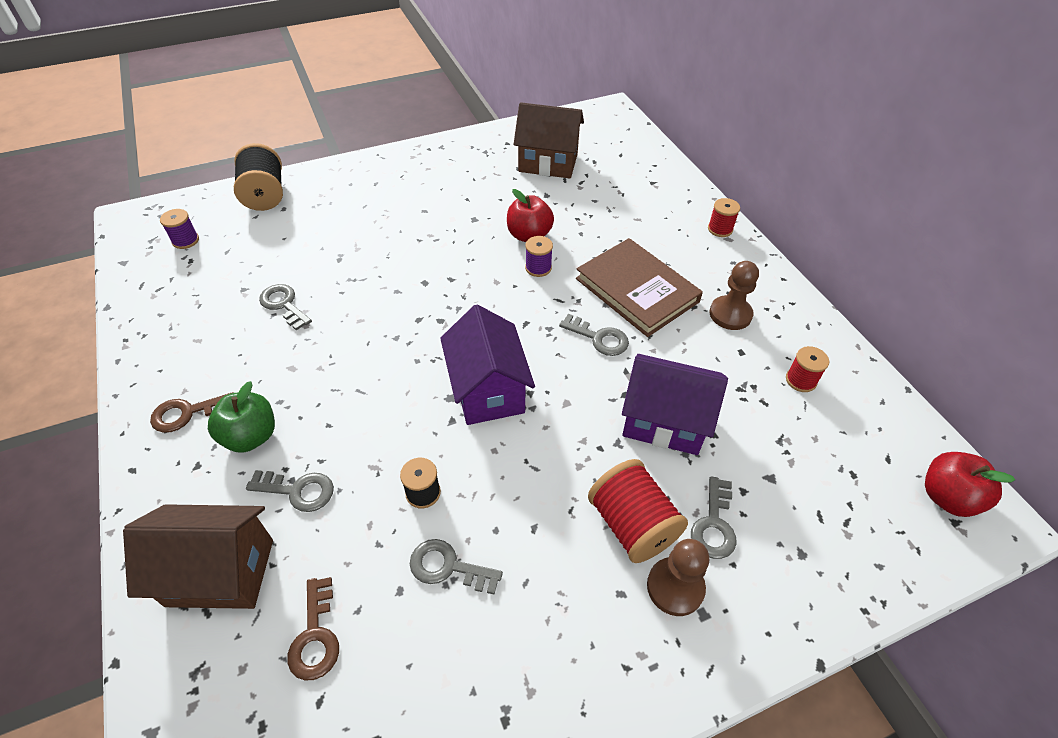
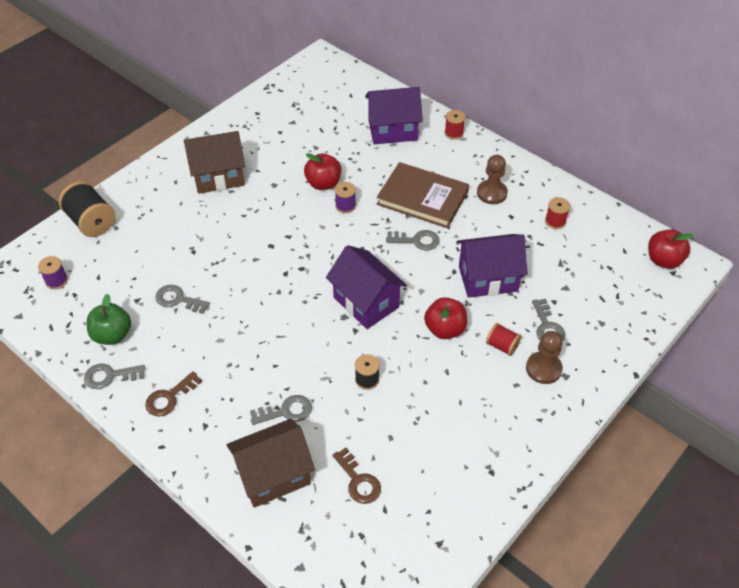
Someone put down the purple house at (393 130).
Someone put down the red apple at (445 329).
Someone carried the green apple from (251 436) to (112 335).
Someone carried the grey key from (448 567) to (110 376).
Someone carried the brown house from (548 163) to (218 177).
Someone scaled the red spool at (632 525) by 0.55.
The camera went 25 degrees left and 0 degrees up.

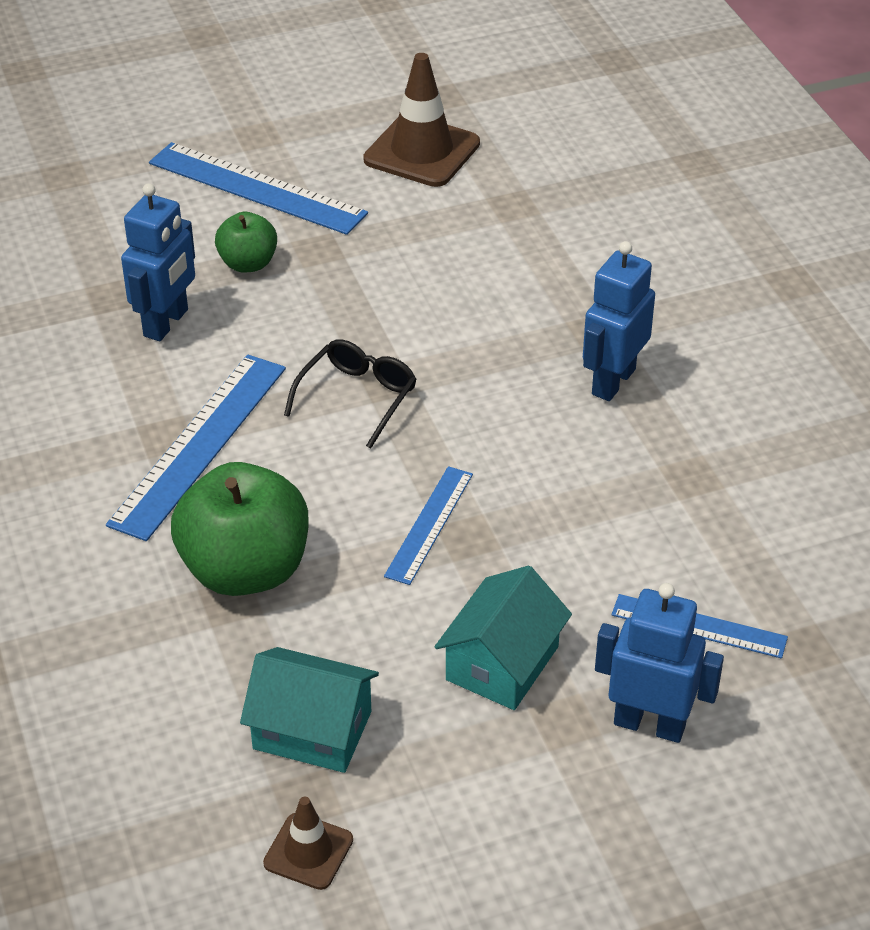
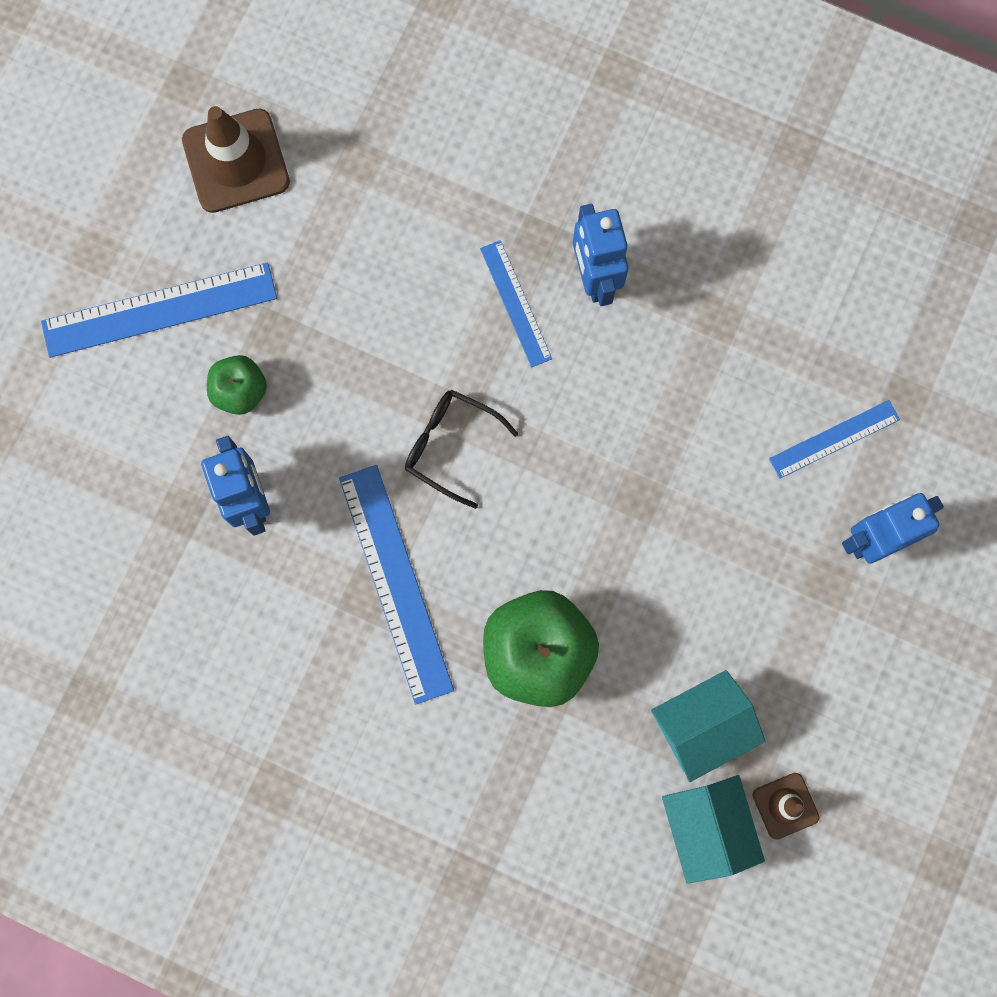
Someone carried the blue ruler from (429 524) to (515 303).
Someone carried the turquoise house from (502 663) to (707 827).
Someone rotated the black glasses at (357 397) by 45 degrees counterclockwise.
The camera went 45 degrees left and 35 degrees up.

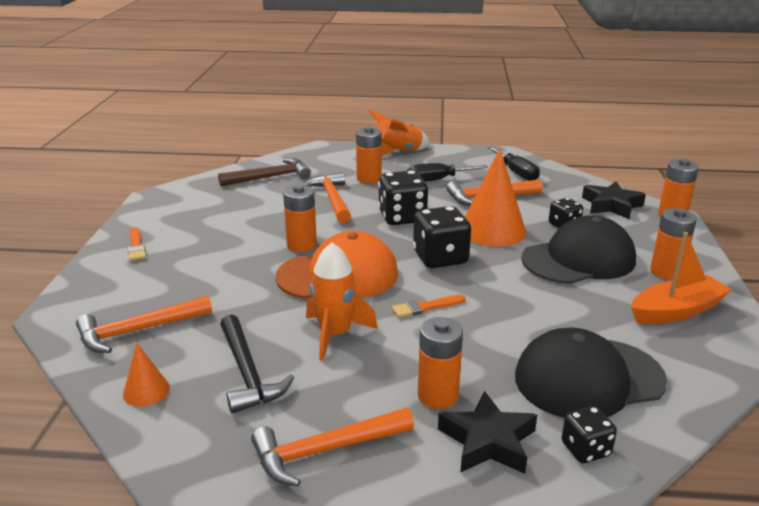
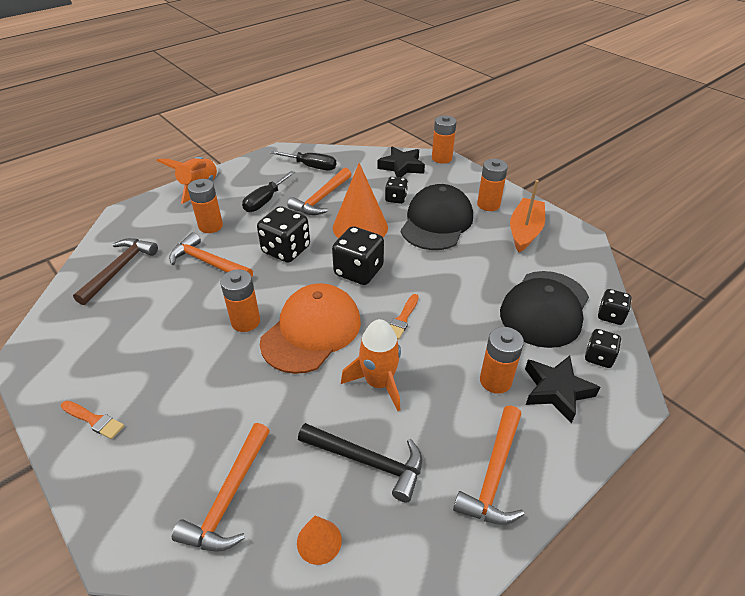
Someone put down the black dice at (610 316).
The camera went 45 degrees left and 15 degrees up.

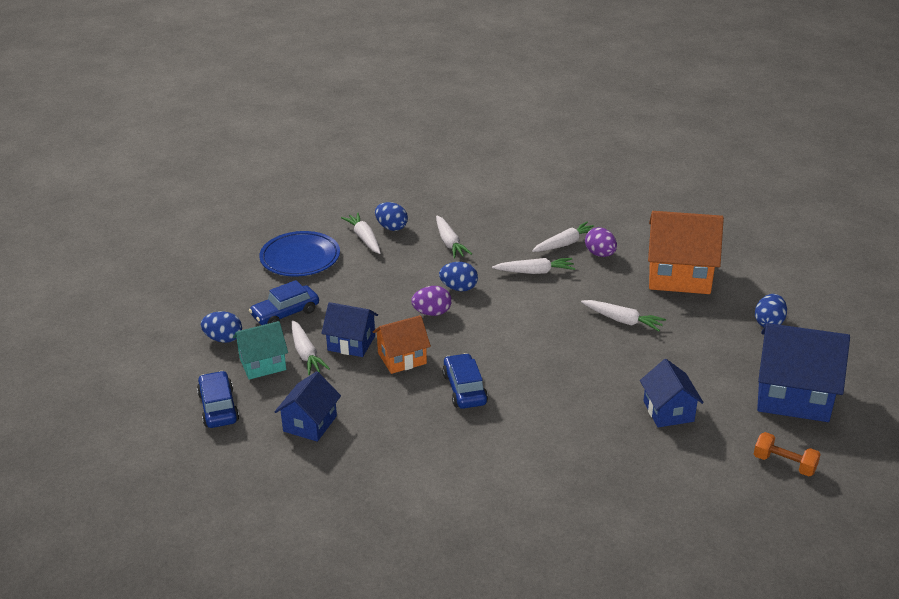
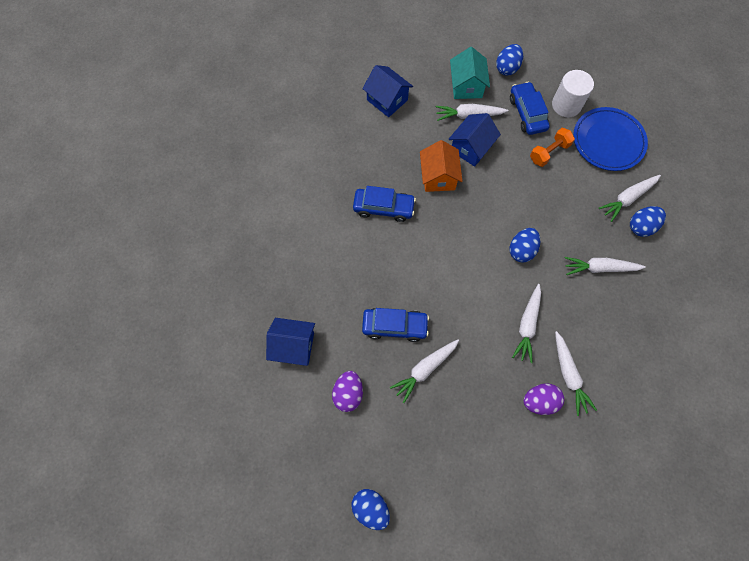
Someone took away the orange house at (679 276).
Someone took away the blue house at (793 396).
Someone put down the white cylinder at (566 105).
Someone carried the blue car from (218 407) to (394 326).
Someone carried the purple egg from (432 313) to (348 393).
Someone carried the orange dumbbell from (784 464) to (549 152).
Someone rotated the white carrot at (364 238) by 150 degrees clockwise.
The camera went 110 degrees right and 35 degrees up.

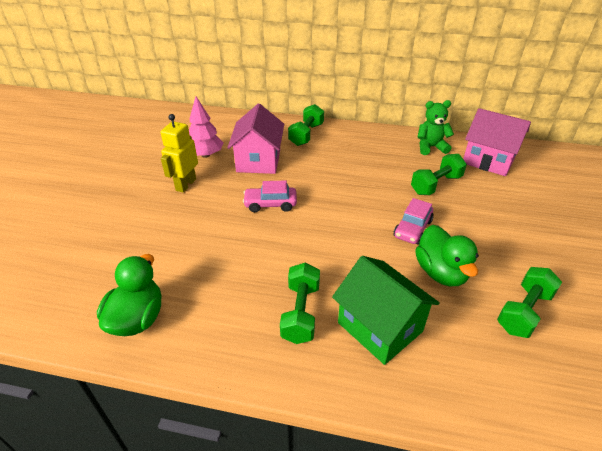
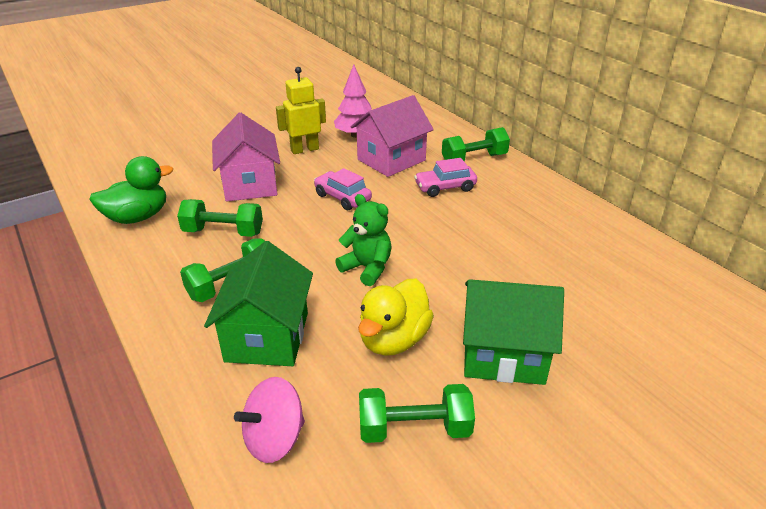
Someone put down the pink spinning top at (274 439).
Someone put down the green house at (503 354).
Someone carried the pink car from (412 229) to (445 187).
Someone carried the green dumbbell from (436 185) to (223 232).
Someone carried the green teddy bear from (430 147) to (367 268).
Someone carried the pink house from (488 160) to (250 184).
Someone repainted the green duck at (441 272), which became the yellow duck at (394 340).
The camera went 45 degrees right and 5 degrees down.

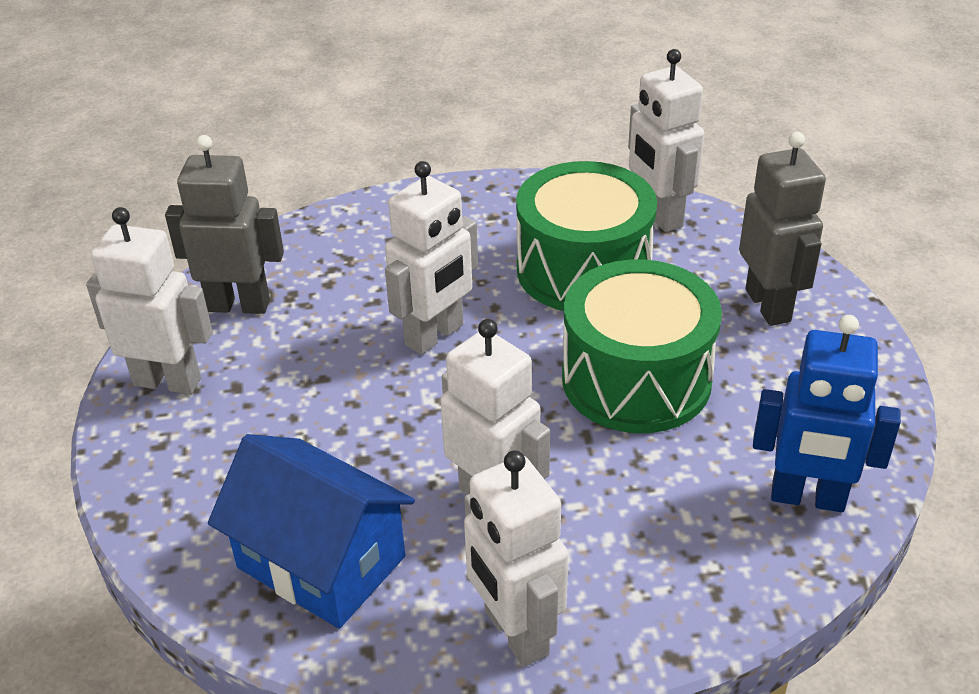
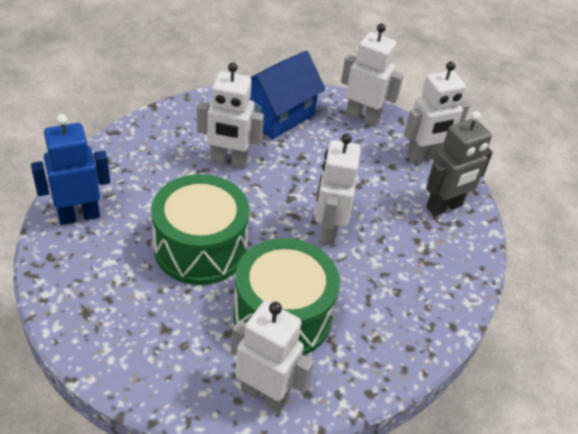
Someone took away the grey robot at (768 305).
Someone carried the white robot from (515 633) to (362 118).
Someone rotated the blue house at (321 562) by 45 degrees counterclockwise.
The camera went 140 degrees right and 5 degrees up.

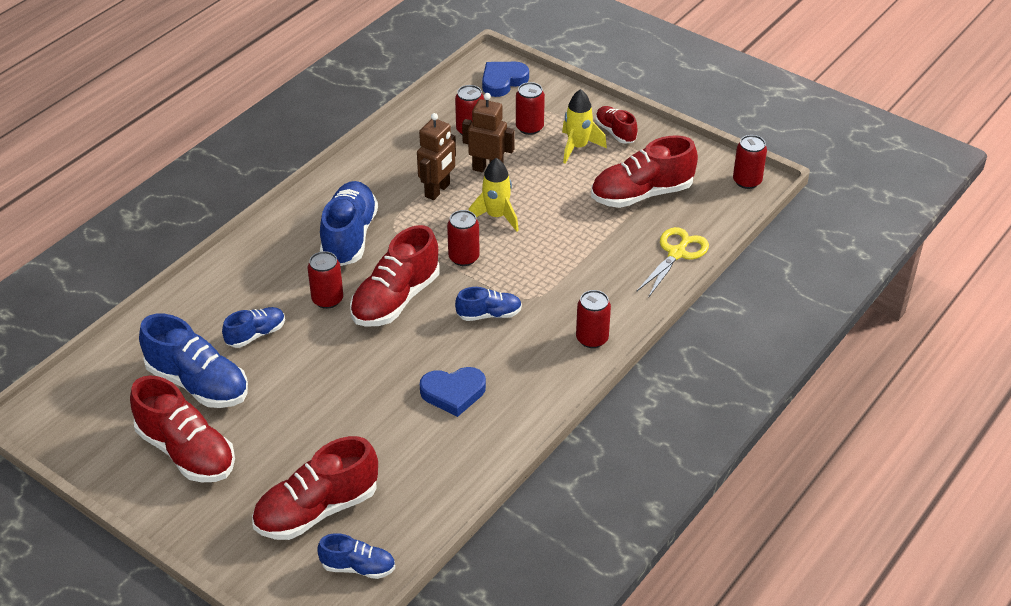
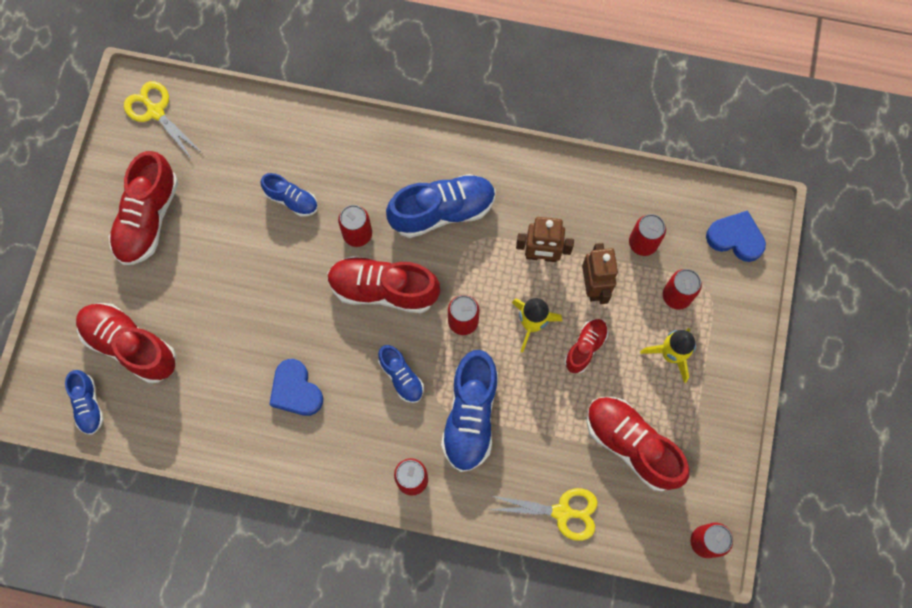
Someone put down the yellow scissors at (155 111).
Someone carried the blue shoe from (198 383) to (470 416).
Someone carried the red shoe from (615 132) to (585 347).
The camera went 65 degrees right and 30 degrees up.

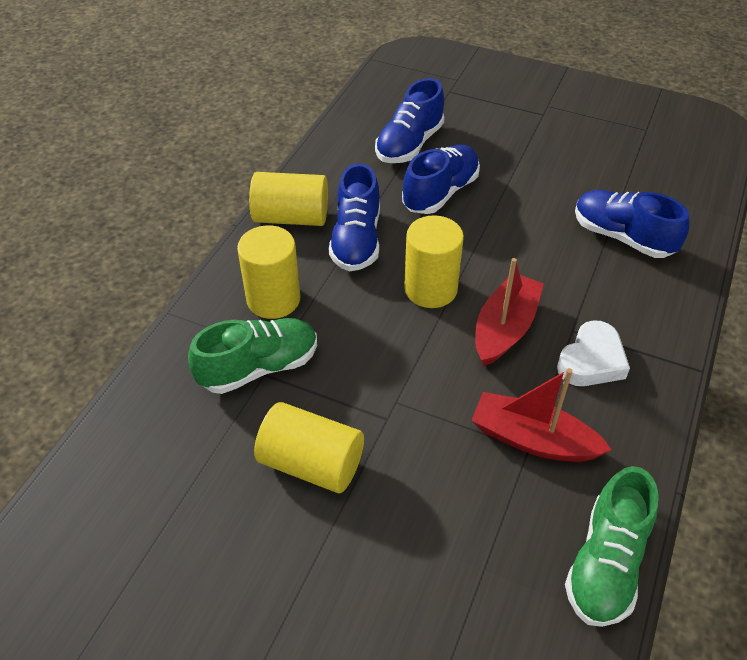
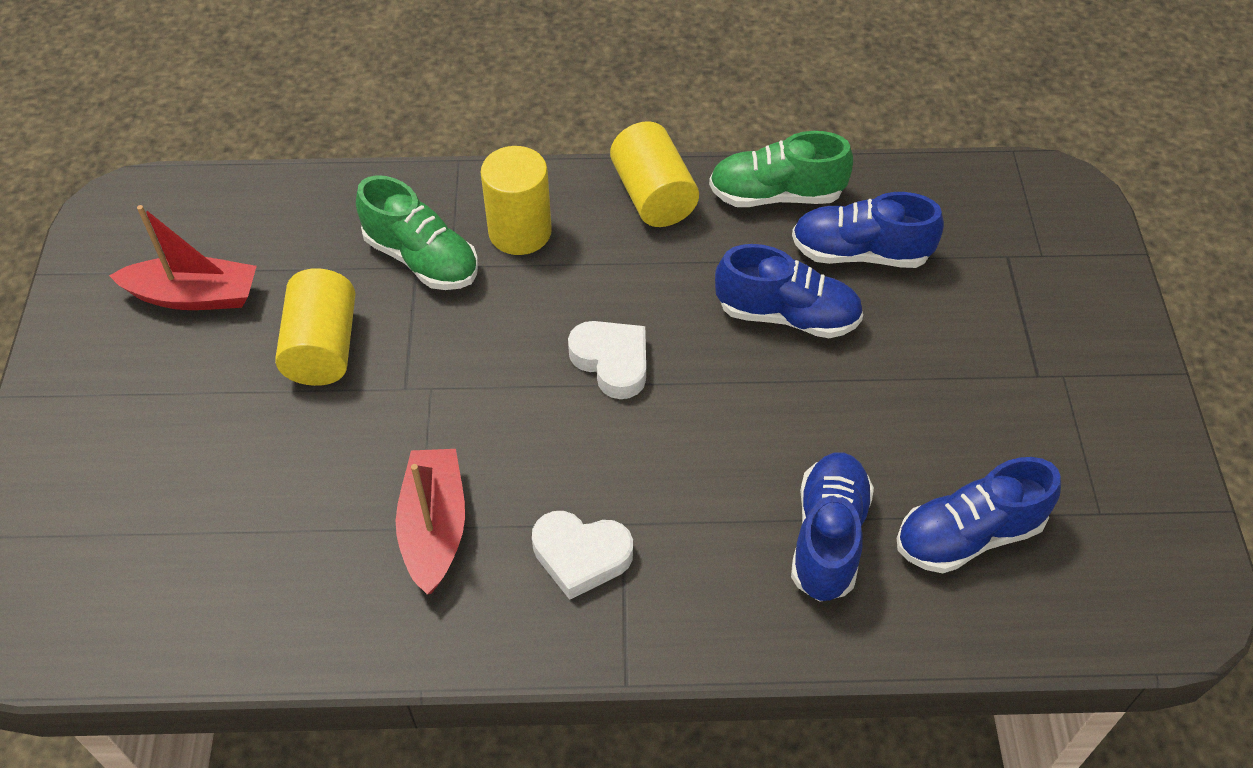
Someone carried the blue shoe from (356 240) to (968 535).
Someone carried the red boat from (504 328) to (194 296).
Someone carried the green shoe from (606 563) to (776 195).
Someone swapped the yellow cylinder at (430 289) for the white heart at (612 362).
The camera went 65 degrees right and 5 degrees up.

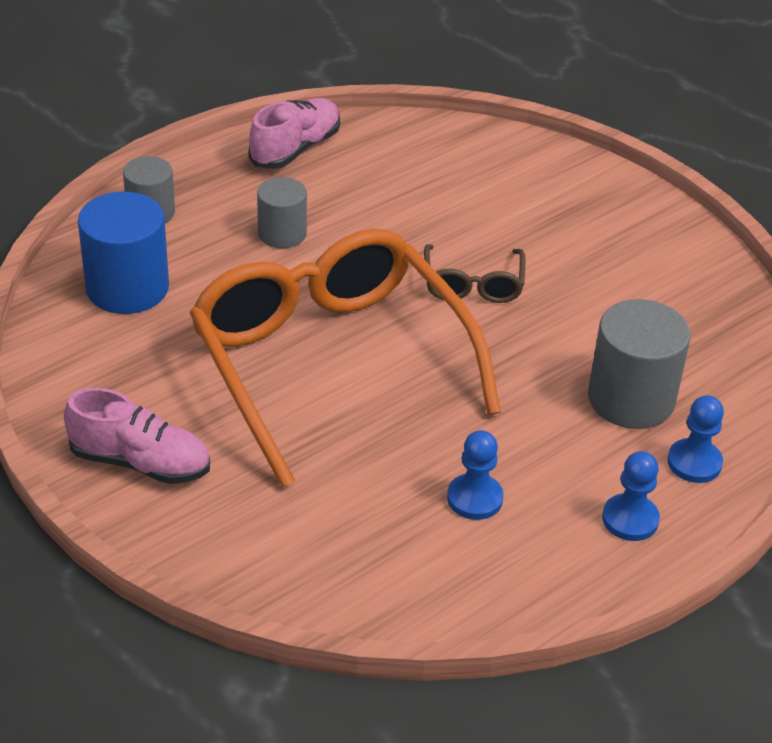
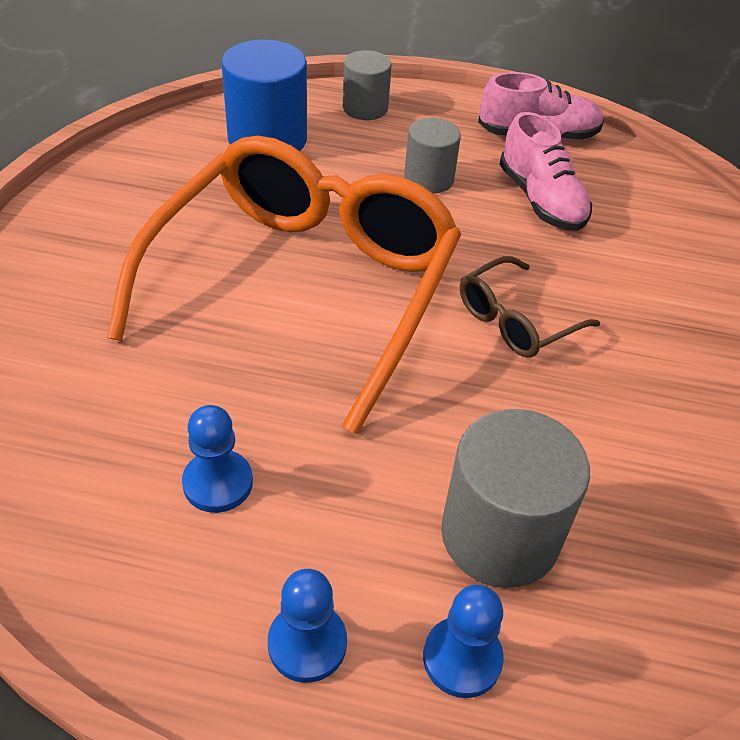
Someone carried the pink shoe from (140 462) to (541 200).
The camera went 50 degrees right and 5 degrees up.

